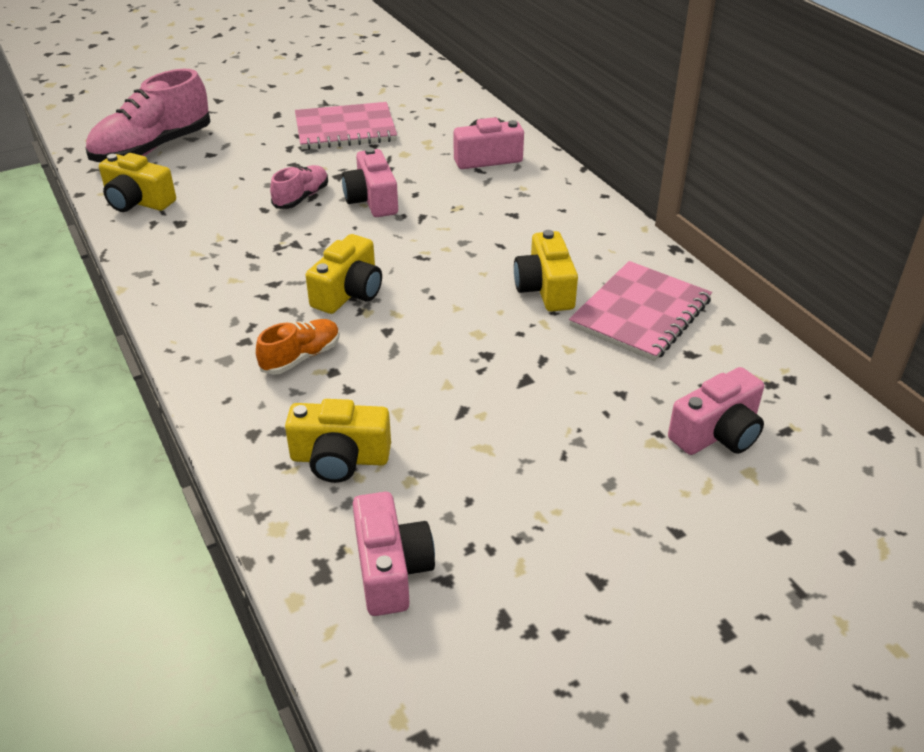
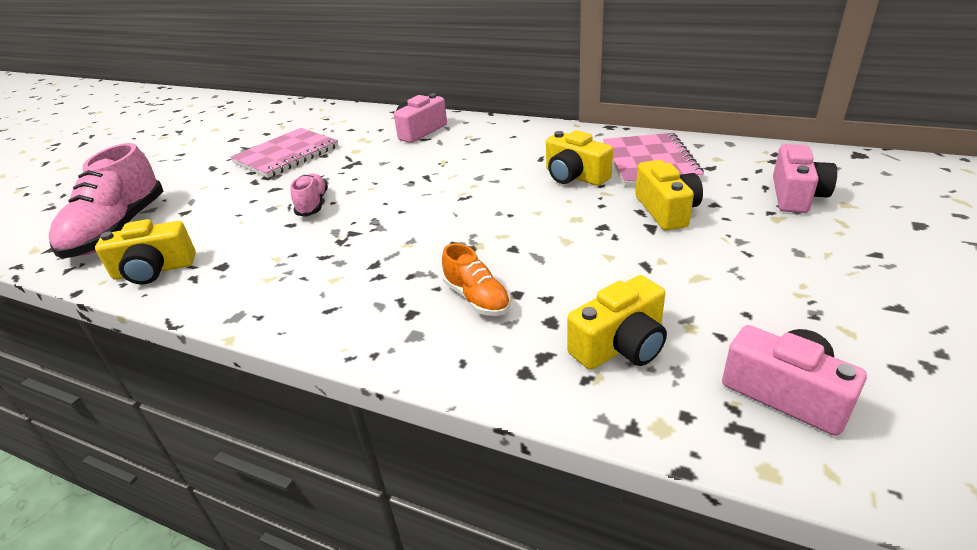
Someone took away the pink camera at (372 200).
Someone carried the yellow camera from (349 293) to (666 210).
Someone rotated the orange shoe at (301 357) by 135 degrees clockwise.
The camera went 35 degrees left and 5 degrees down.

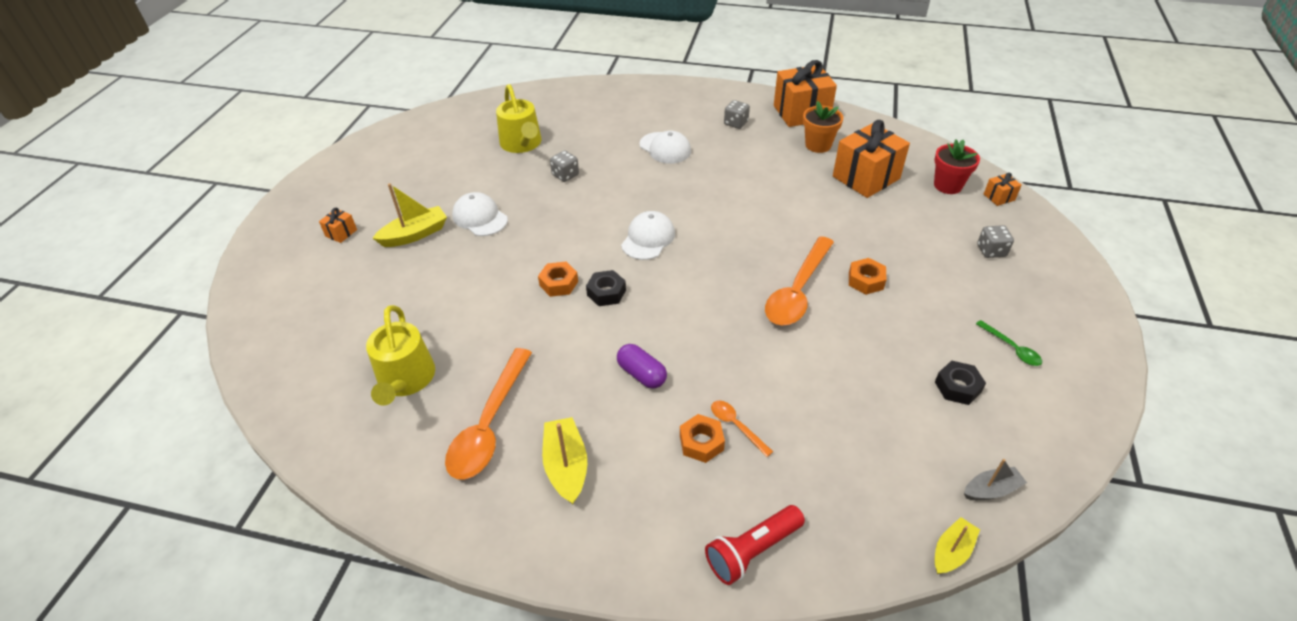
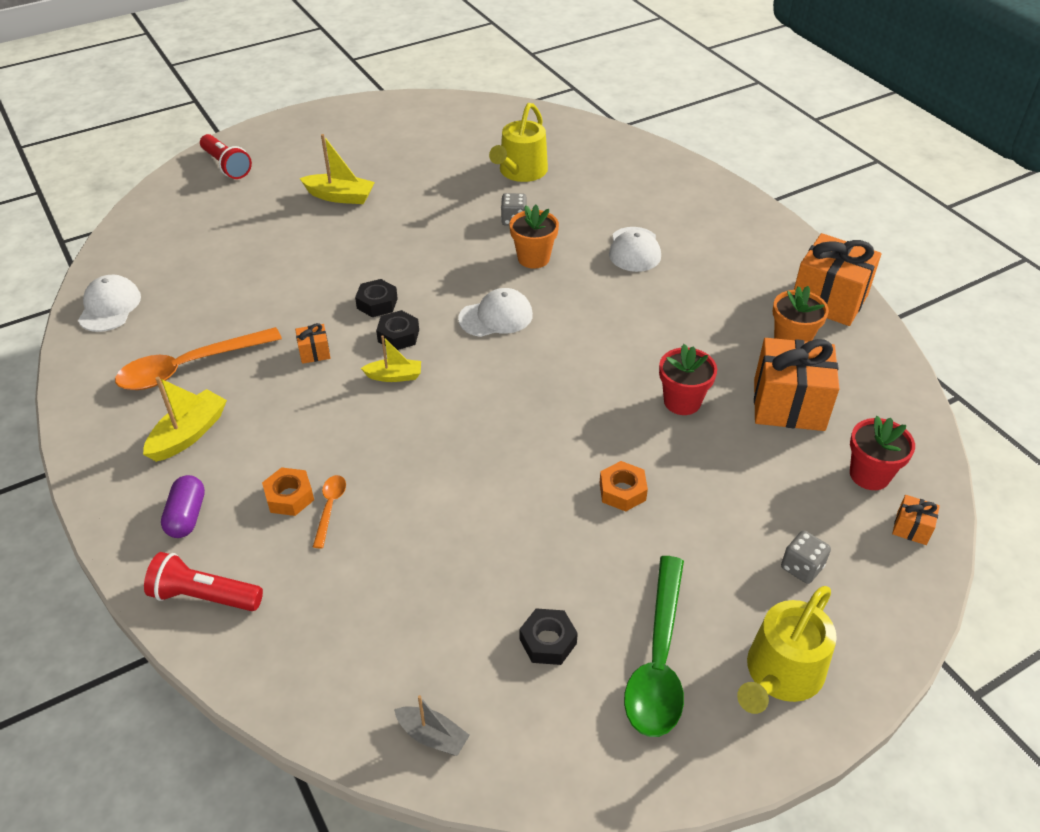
Someone took away the grey dice at (736 123).
Someone took away the orange spoon at (797 291).
Someone put down the red flashlight at (226 166).
Someone put down the orange flower pot at (533 258).
Someone put down the red flower pot at (682 401).
Someone carried the orange gift from (341 233) to (314 352).
Someone carried the yellow watering can from (405 380) to (780 674).
Someone carried the white cap from (480 217) to (109 307).
Someone carried the purple capsule from (641 374) to (186 516).
Someone carried the yellow boat from (952 551) to (394 376).
Someone repainted the orange nut at (559 283), which became the black nut at (377 303).
Someone scaled the green spoon at (1011 348) by 2.13.
The camera went 45 degrees right and 0 degrees up.

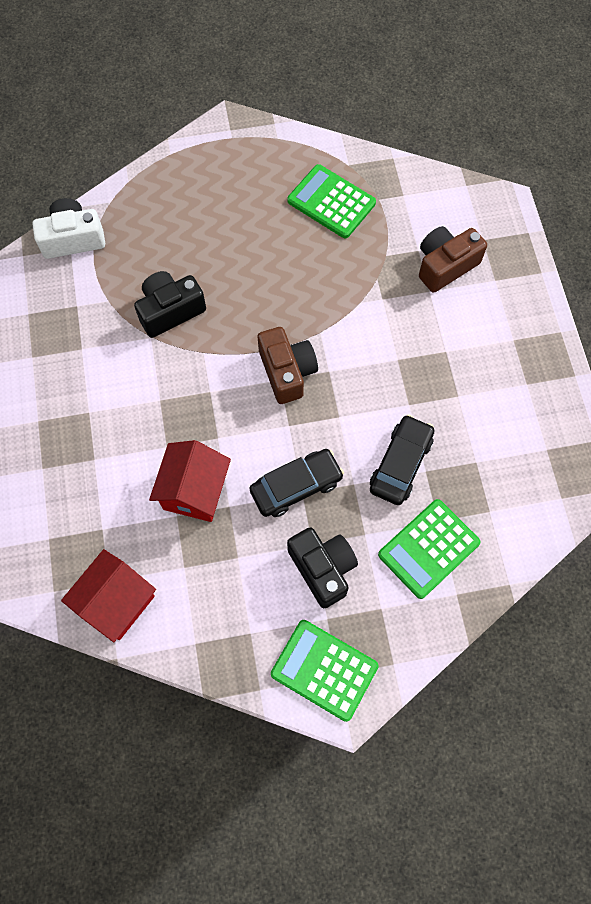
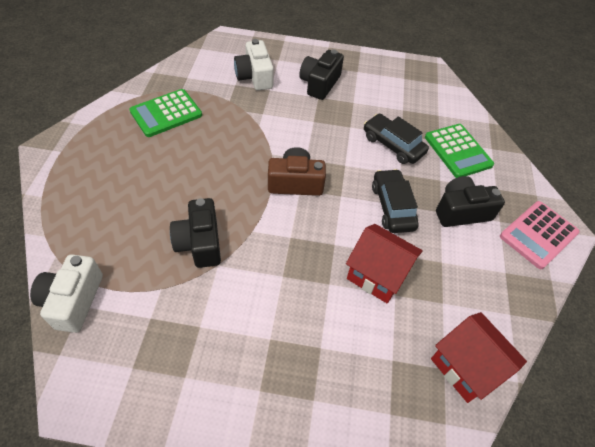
Someone put down the black camera at (319 84).
Someone repainted the green calculator at (324 670), which became the pink calculator at (538 235).
Someone repainted the brown camera at (445 265), which became the white camera at (255 76).
The camera went 75 degrees left and 15 degrees down.

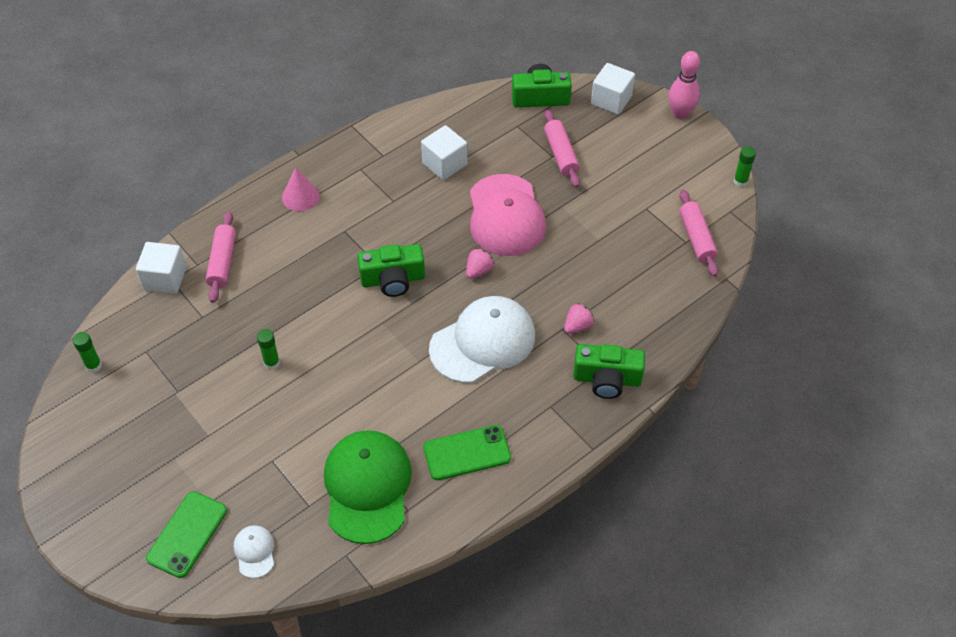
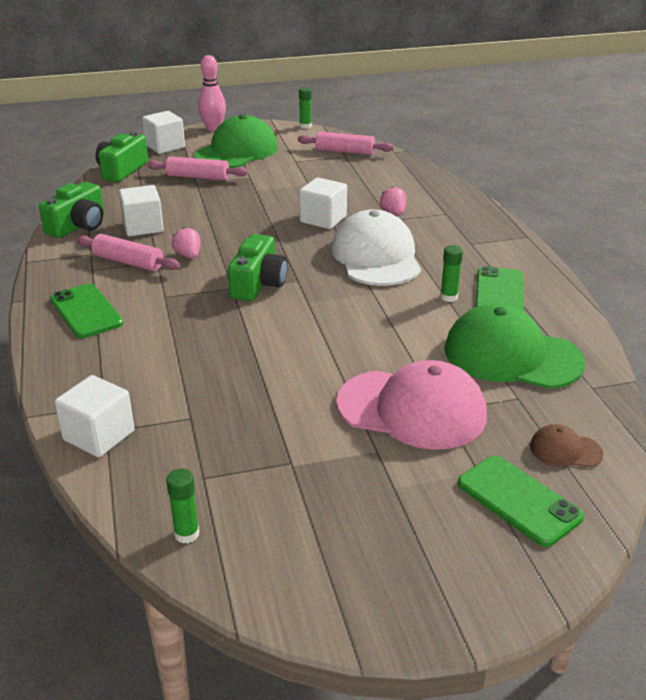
Someone put down the green cap at (237 151).
Someone put down the white cube at (323 219).
Someone carried the pink rolling pin from (222 262) to (128 262).
Someone carried the green glue stick from (272 363) to (449 297).
Someone carried the pink strawberry from (478 271) to (188 255).
Someone carried the pink cap from (505 216) to (412 409).
Someone carried the green camera from (607 379) to (78 226).
Someone swapped the pink cone at (300 196) for the green phone at (86 311).
Someone repainted the white cap at (254 552), which became the brown cap at (565 450).
The camera went 65 degrees left and 20 degrees down.

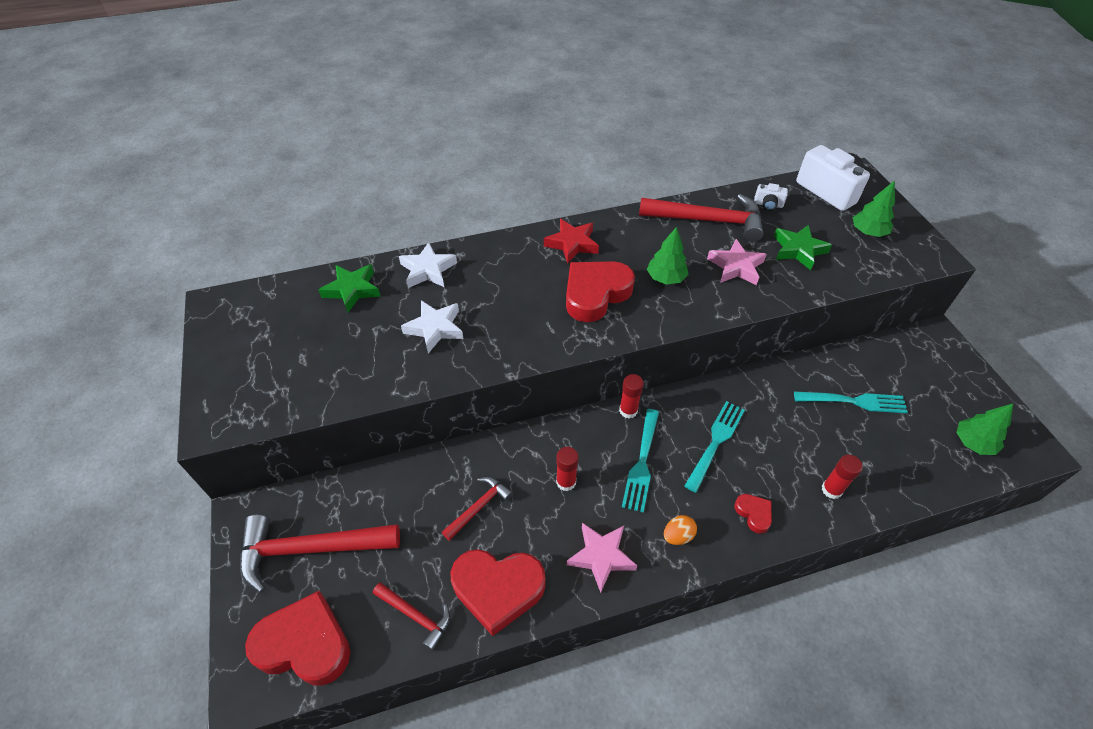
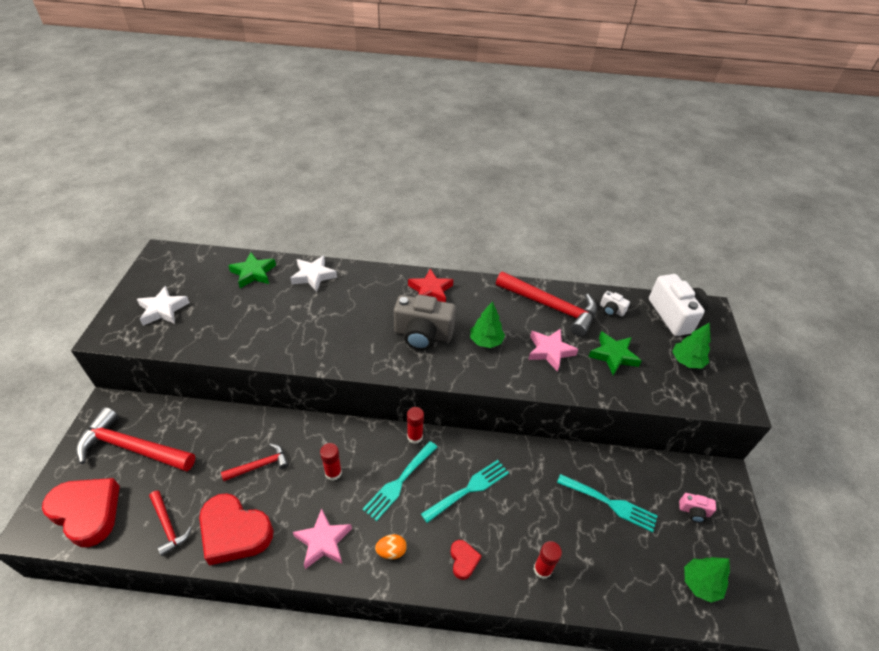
Someone put down the pink camera at (694 511).
Someone carried the white star from (435 328) to (163 309).
Someone swapped the red heart at (595 294) for the grey camera at (423 334).
The camera went 20 degrees right and 5 degrees down.

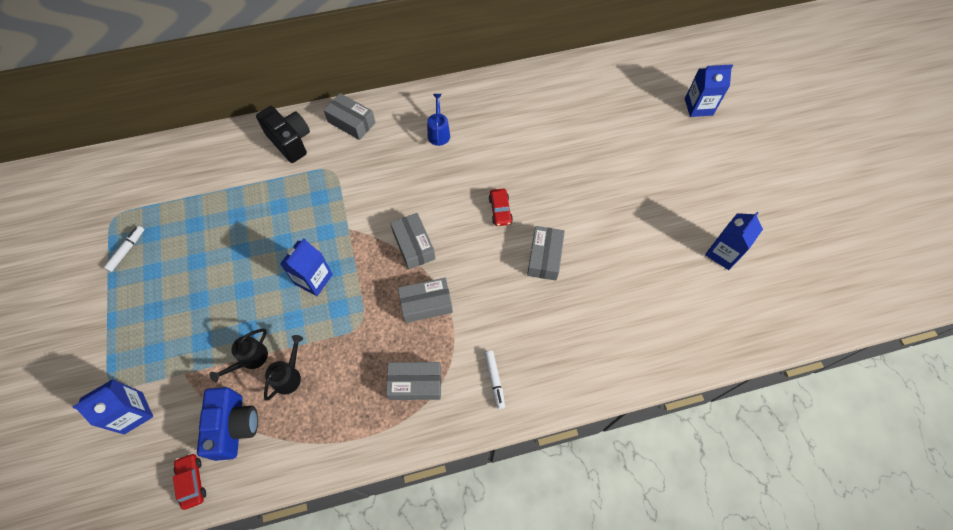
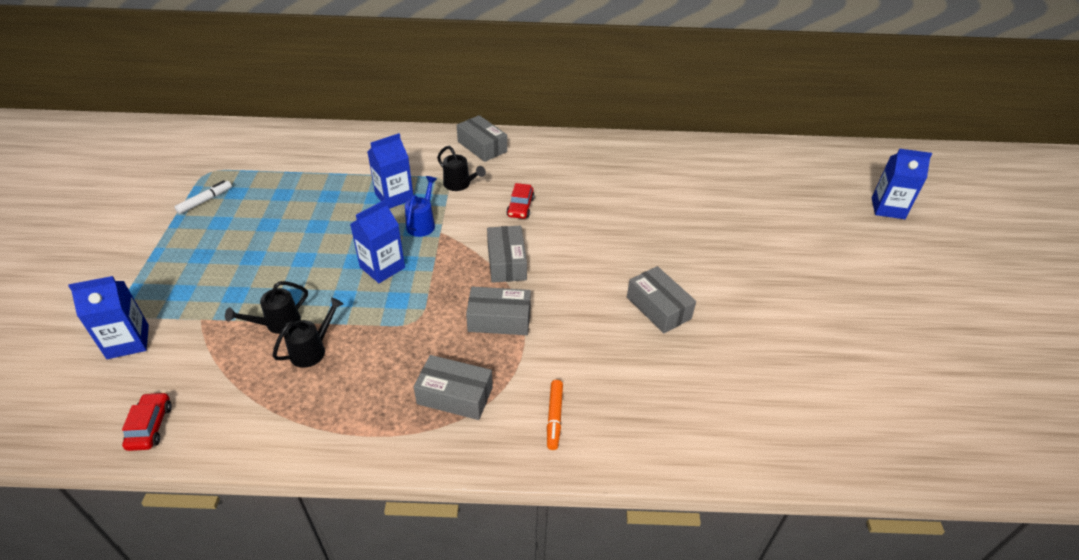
Someone took away the blue camera at (234 426).
Someone took away the black camera at (290 142).
Someone put down the black watering can at (460 185).
Someone carried the blue watering can from (438 132) to (422 223).
Someone carried the red car from (500 210) to (520 207).
Someone carried the blue carton from (723 253) to (394 197).
Someone repainted the white marker at (494 380), which became the orange marker at (554 417).
Someone rotated the grey box at (544 257) by 60 degrees counterclockwise.
The camera went 15 degrees right and 20 degrees down.

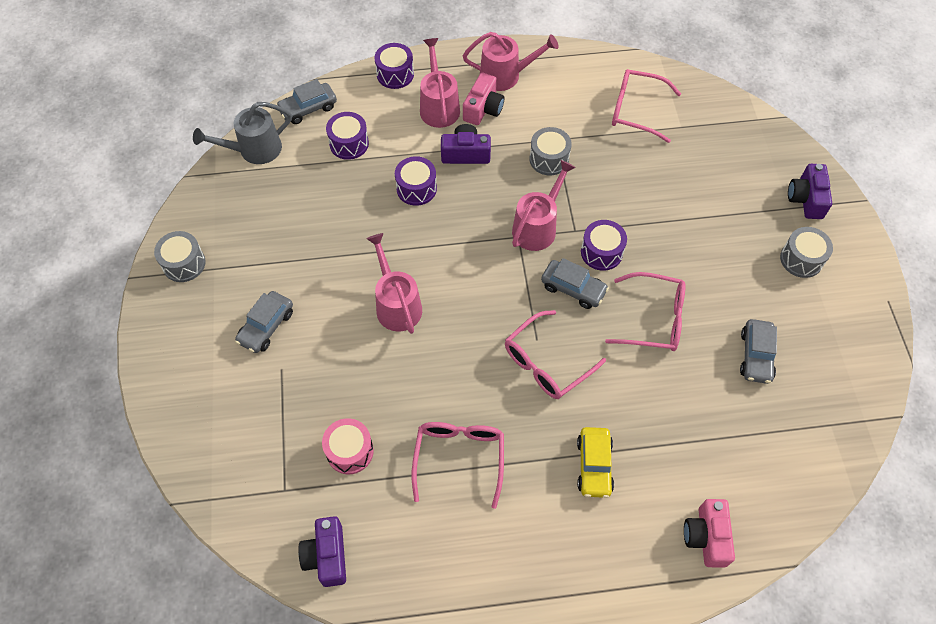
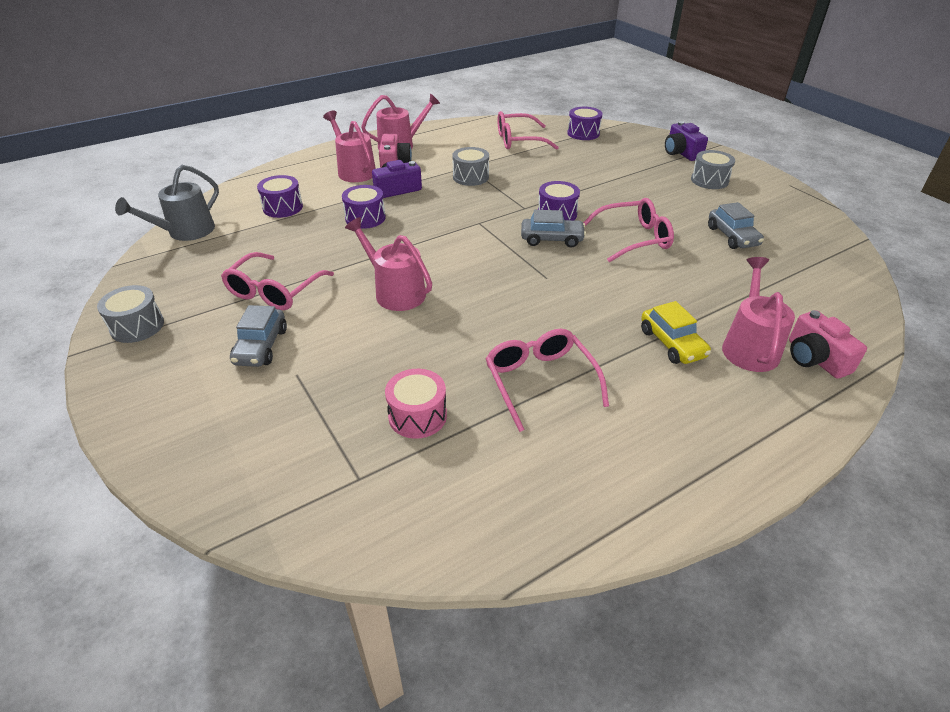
Someone took away the grey car at (308 108).
Someone took away the purple camera at (327 556).
Someone carried the purple drum from (395 74) to (583 133).
Someone carried the pink glasses from (547 362) to (275 290).
Someone carried the pink watering can from (537 227) to (749 346).
The camera went 25 degrees left and 20 degrees down.

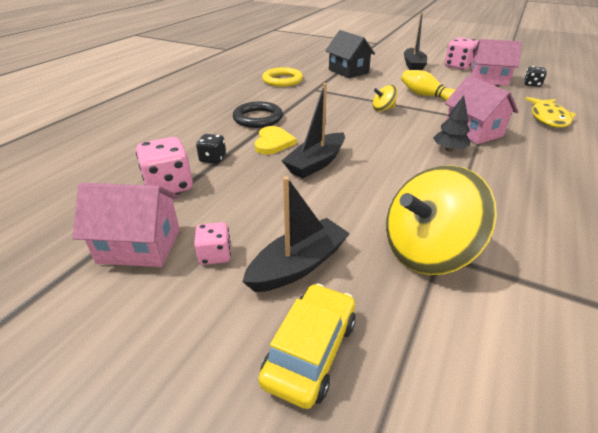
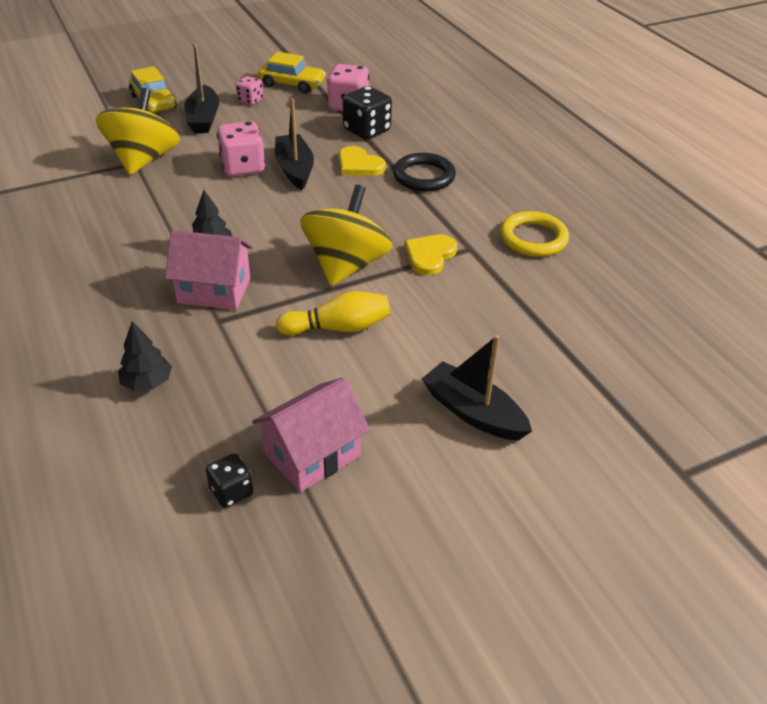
Someone took away the black house at (348 71).
Someone put down the yellow heart at (429 256).
Someone carried the pink dice from (458 66) to (243 167).
Someone swapped the pink house at (139 246) for the yellow car at (292 84).
Someone swapped the yellow fish at (548 118) for the black tree at (147 382).
Someone scaled the black dice at (213 159) by 1.72.
Someone scaled the yellow spinning top at (383 109) by 2.13.
The camera went 125 degrees right and 5 degrees up.

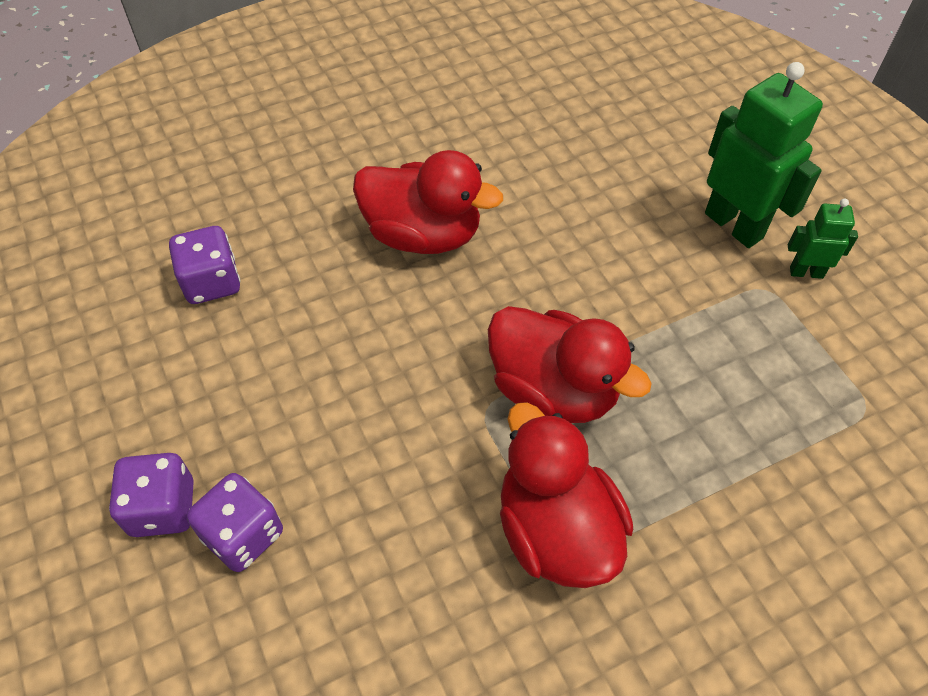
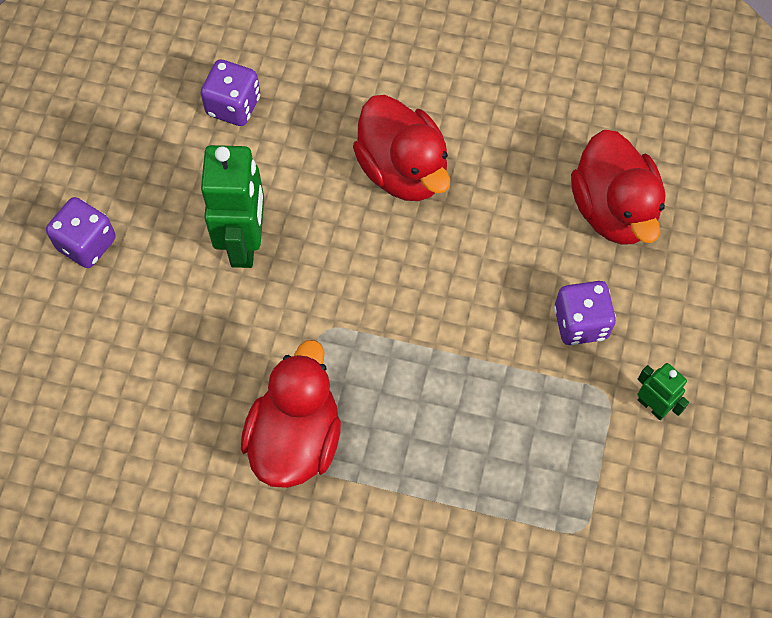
Someone carried the purple dice from (243 535) to (580 323).
Someone carried the red duck from (553 389) to (613 210).
Someone carried the green robot from (734 225) to (244 243).
The camera went 40 degrees right and 10 degrees up.

